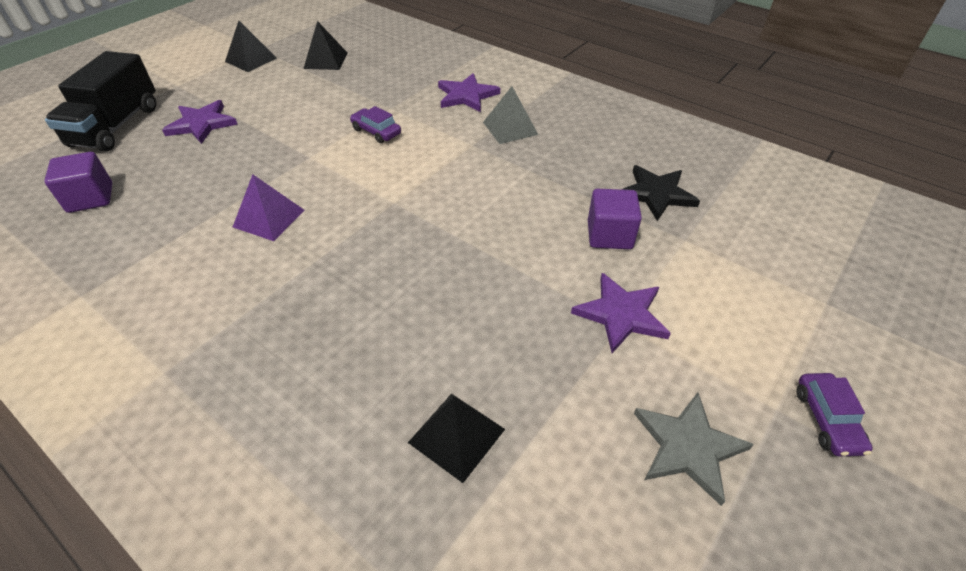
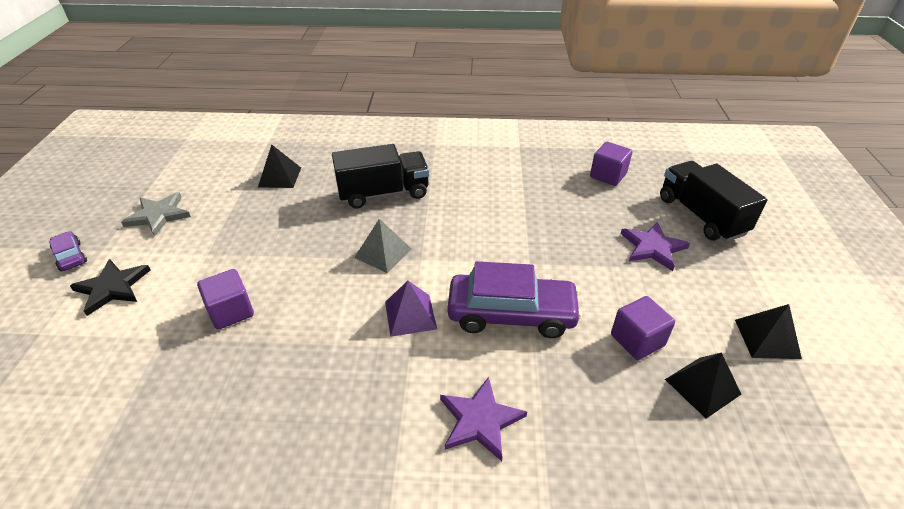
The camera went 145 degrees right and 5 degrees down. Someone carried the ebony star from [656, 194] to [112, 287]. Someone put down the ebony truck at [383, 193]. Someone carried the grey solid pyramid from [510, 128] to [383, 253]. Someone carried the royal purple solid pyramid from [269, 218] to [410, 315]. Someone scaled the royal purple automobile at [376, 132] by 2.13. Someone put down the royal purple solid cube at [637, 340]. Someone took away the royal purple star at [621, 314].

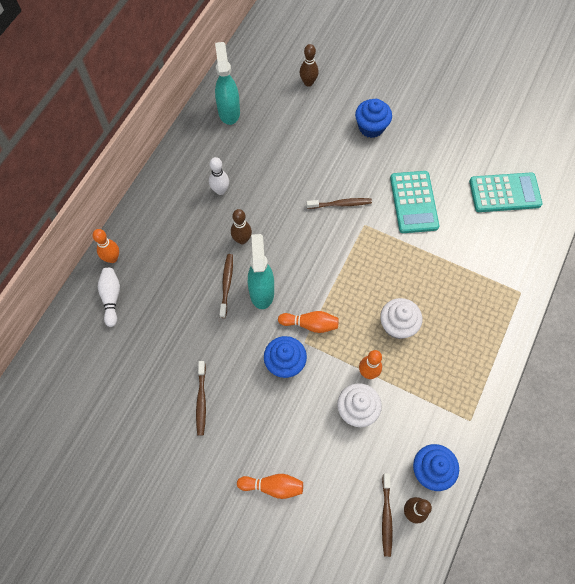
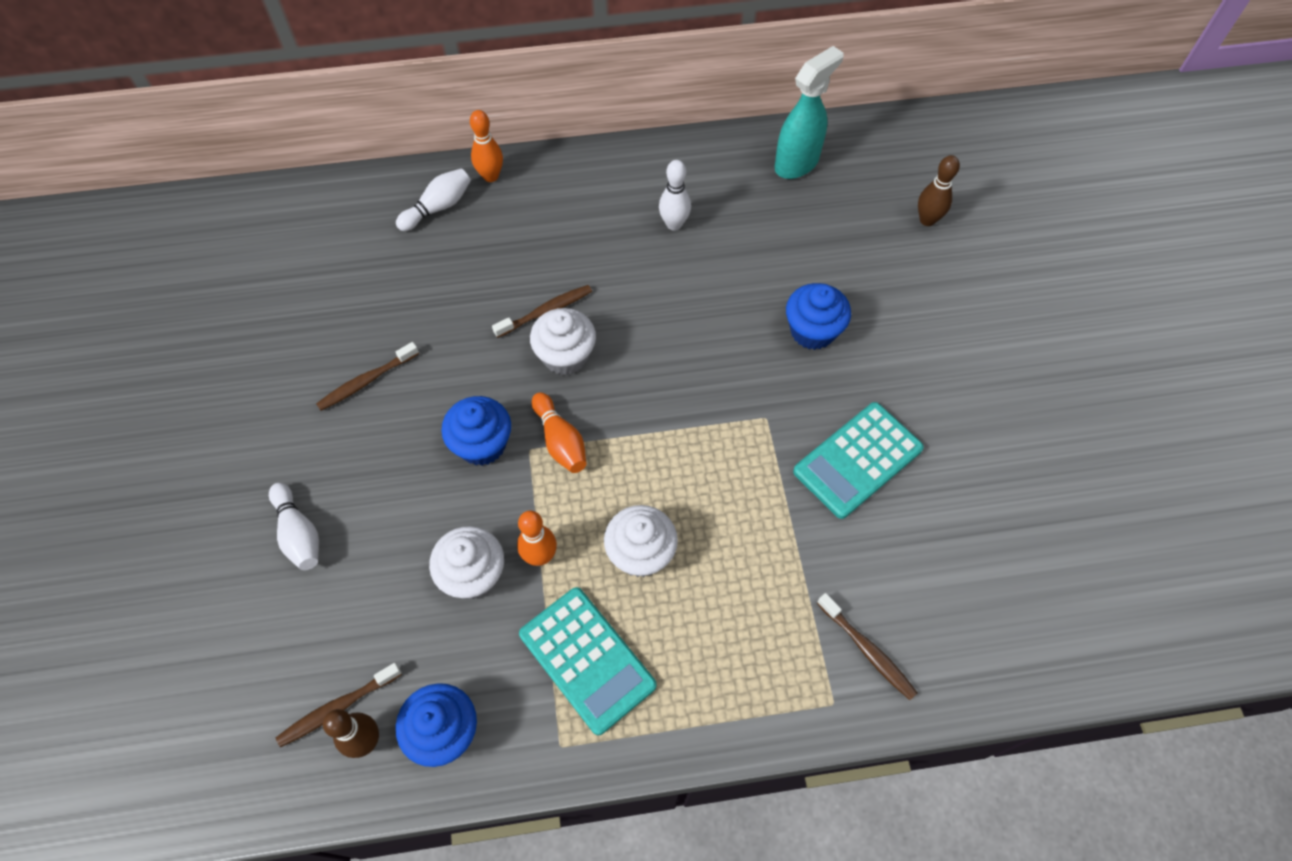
The camera went 55 degrees right and 5 degrees down. Someone repainted the orange bowling pin at [273, 486], which became the snow-white bowling pin at [299, 534]. Someone carried the teal calculator from [504, 193] to [587, 660]. Someone swapped the teal spray bottle at [261, 291] for the snow-white fairy cake at [565, 356]. Someone carried the royal blue fairy cake from [371, 127] to [812, 331]. Someone carried the dark brown tooth brush from [340, 204] to [867, 650]. Someone took away the dark brown bowling pin at [242, 239].

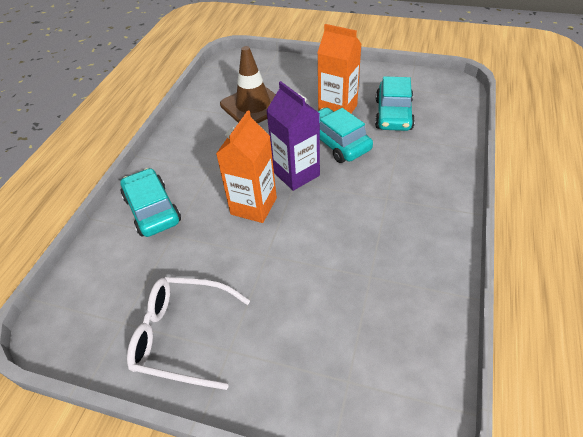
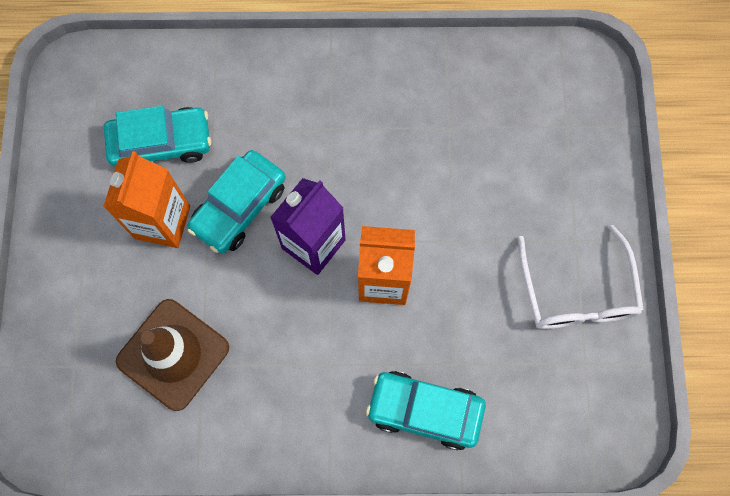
The camera went 110 degrees left and 25 degrees up. Someone rotated the teal automobile at [152, 210] by 60 degrees clockwise.

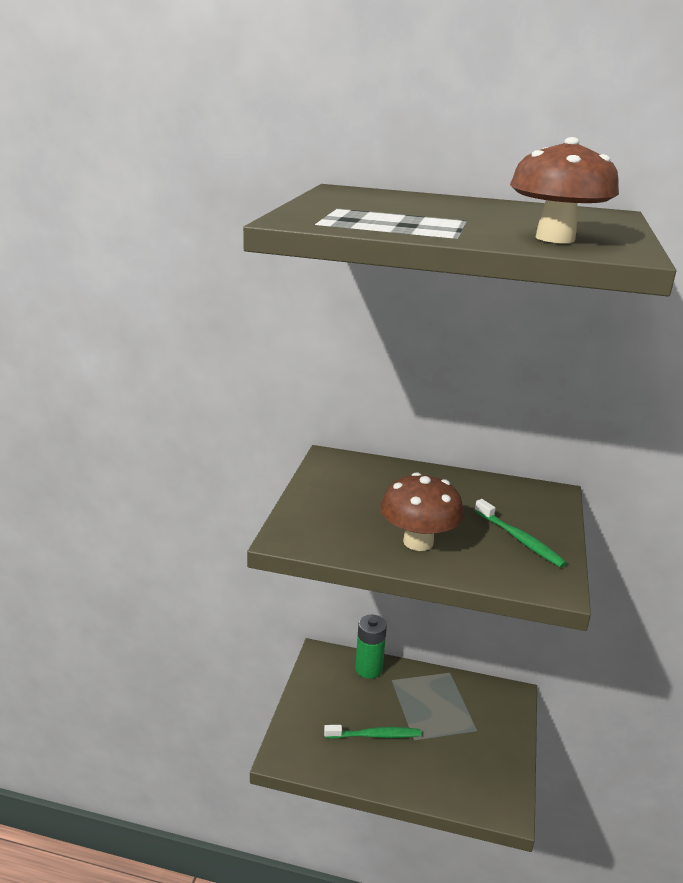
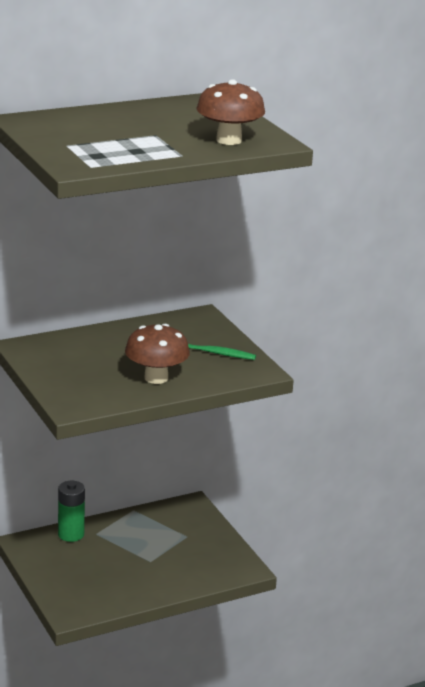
The camera went 40 degrees left and 0 degrees up. Someone took away the green tooth brush at [375, 735].

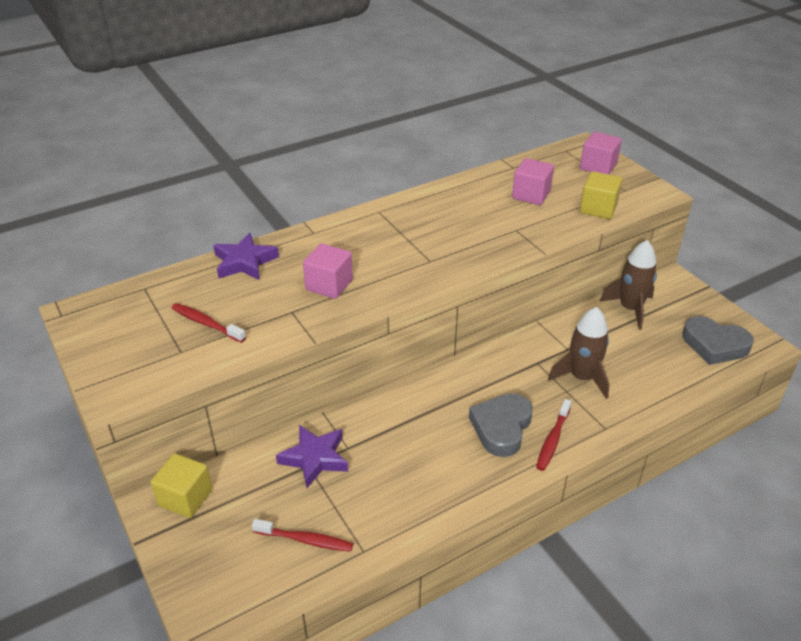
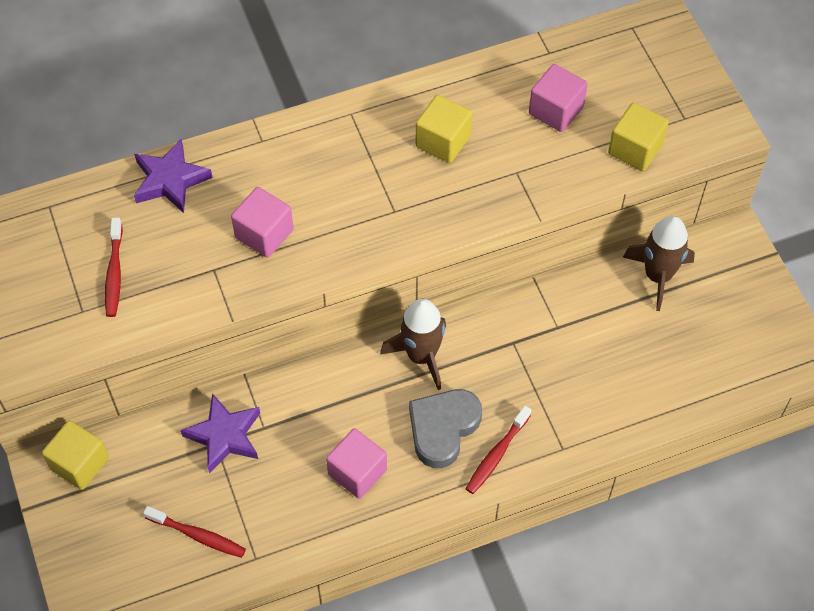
The camera went 10 degrees right and 20 degrees up. Someone rotated the red tooth brush at [206, 323] by 135 degrees counterclockwise. Someone carried the rosy solid cube from [598, 167] to [357, 472]. Someone carried the dark brown spaceship from [582, 377] to [421, 355]. Someone put down the bright yellow solid cube at [443, 141]. Someone took away the grey love heart at [714, 345].

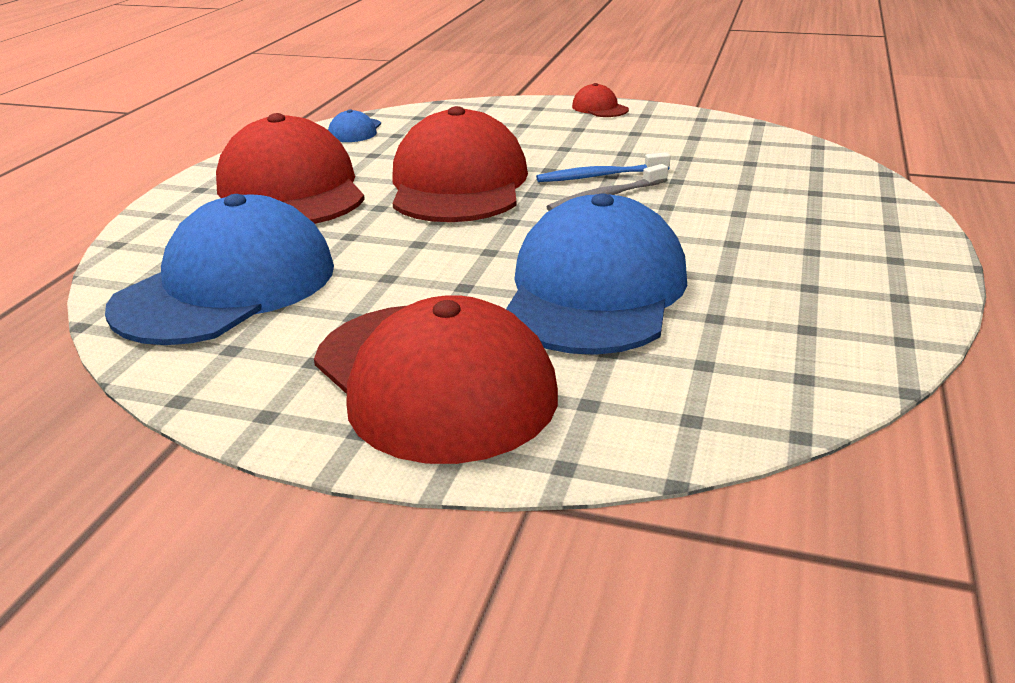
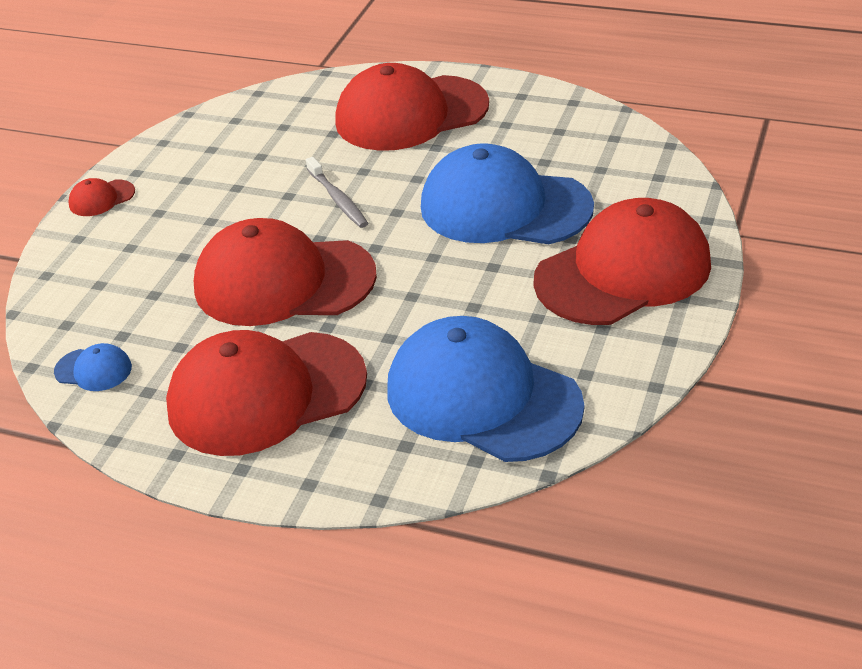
The camera went 85 degrees left and 10 degrees up. Someone put down the red cap at [411, 114]. Someone took away the royal blue tooth brush at [600, 176].

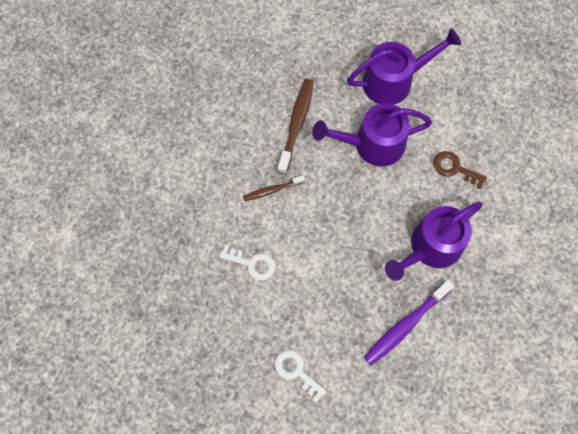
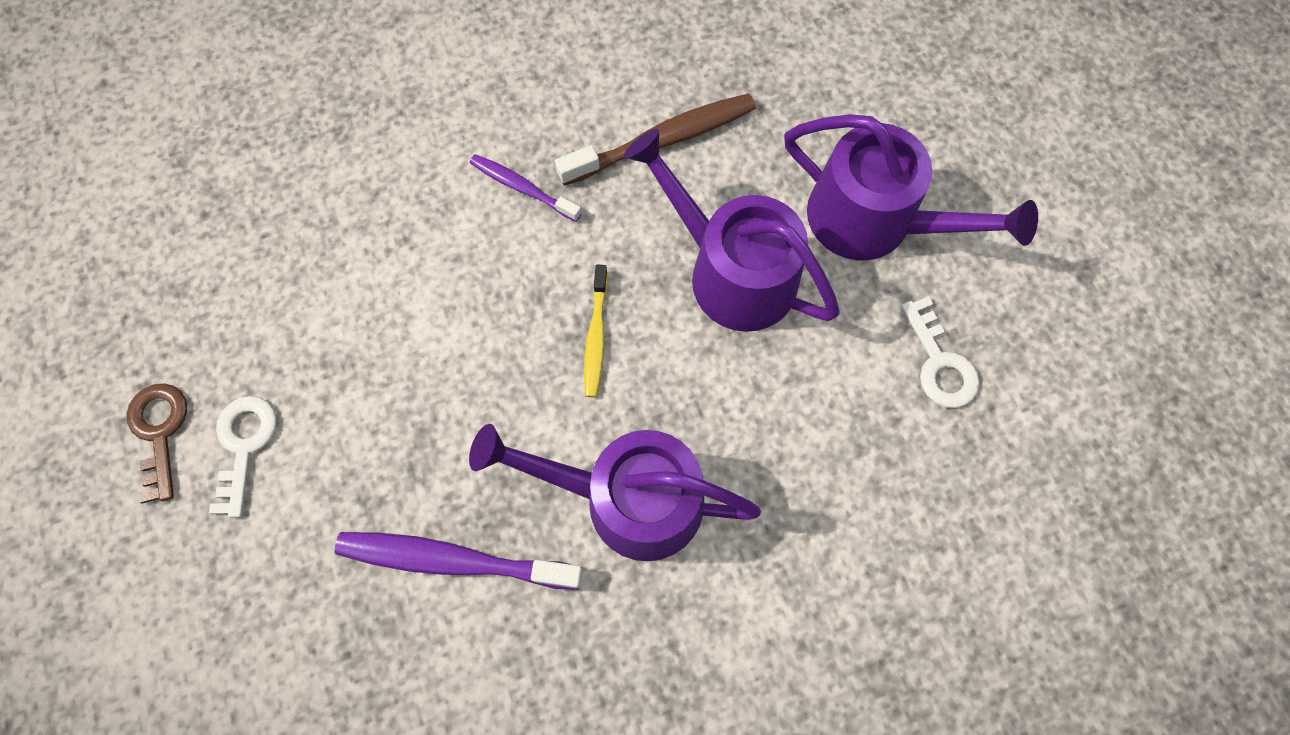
The camera went 50 degrees right and 0 degrees up. Someone carried the dark brown door key from [454, 168] to [159, 432]. Someone repainted the dark brown tooth brush at [272, 190], which became the royal purple tooth brush at [522, 188]. Someone put down the bright yellow tooth brush at [596, 337]. Someone carried the snow-white door key from [252, 263] to [939, 363].

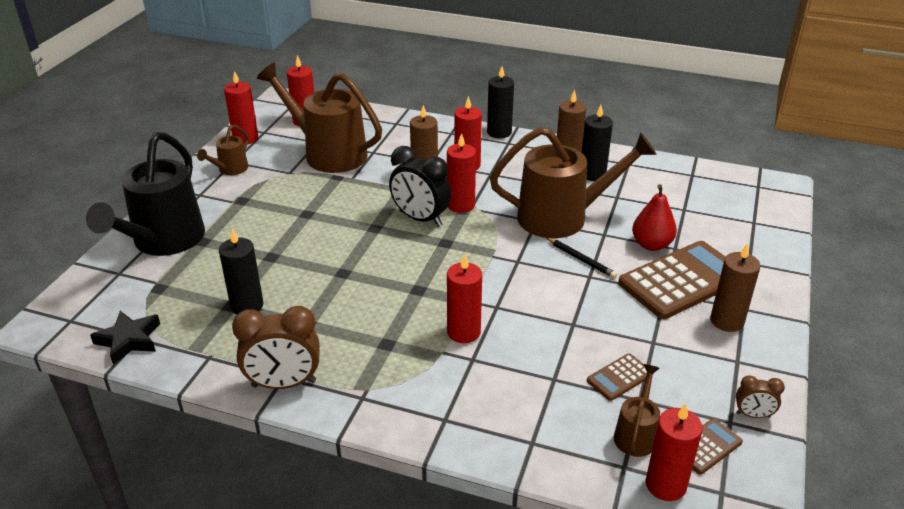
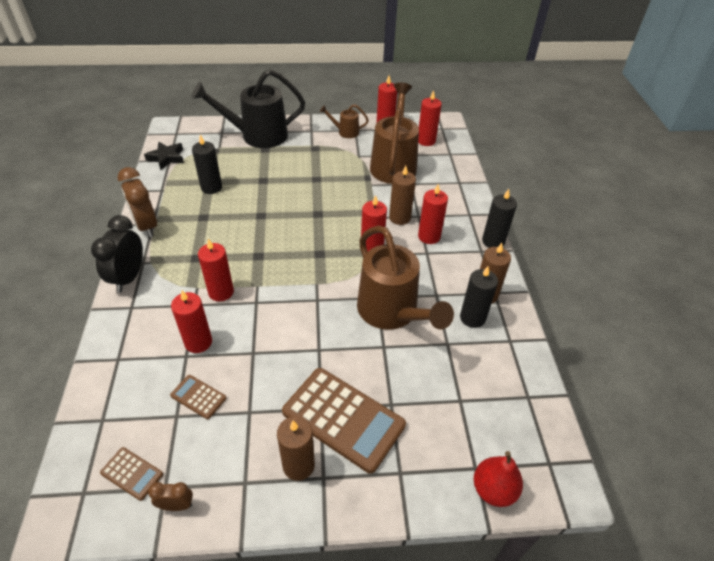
The camera went 65 degrees right and 10 degrees up. Someone carried the ebony clock from [420, 219] to [129, 277]. Someone rotated the dark brown clock at [753, 415] by 105 degrees clockwise. Someone carried the red pillar candle from [665, 485] to [198, 342]. Someone carried the red toy pear from [651, 245] to [493, 489]. Someone took away the ebony wooden pencil at [581, 259]. Someone took away the dark brown watering can at [636, 434].

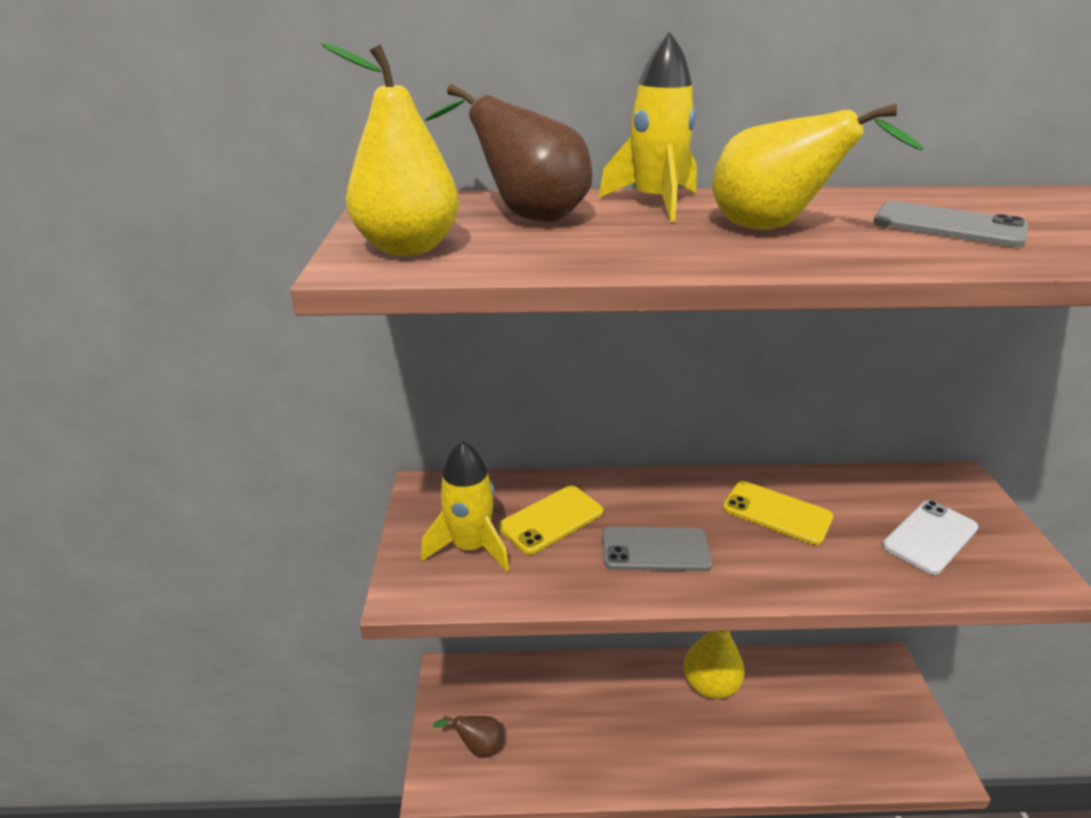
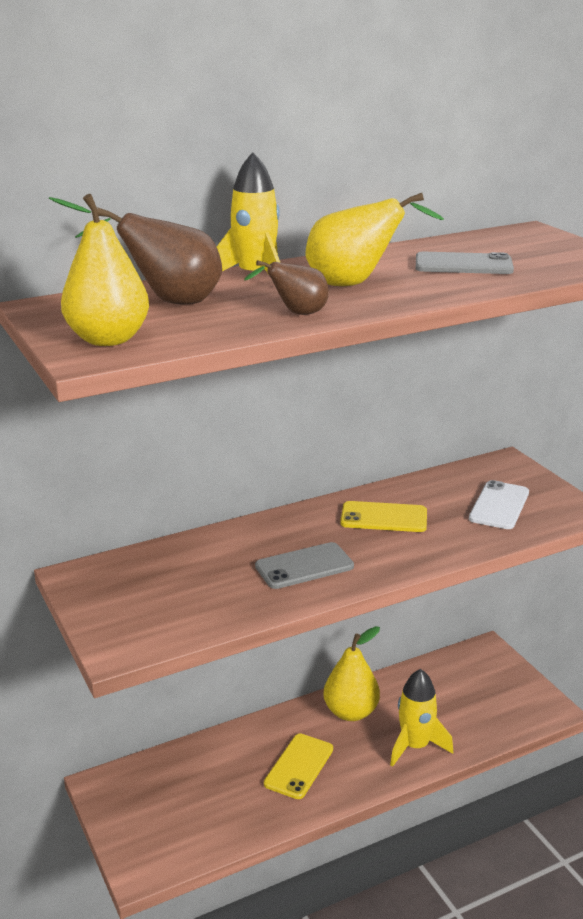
The camera went 25 degrees left and 5 degrees down. Someone carried the dark brown toy pear from [478, 747] to [296, 314]. Someone carried the bright yellow mobile phone from [551, 519] to [299, 766]. Someone carried the bright yellow spaceship from [470, 547] to [415, 746].

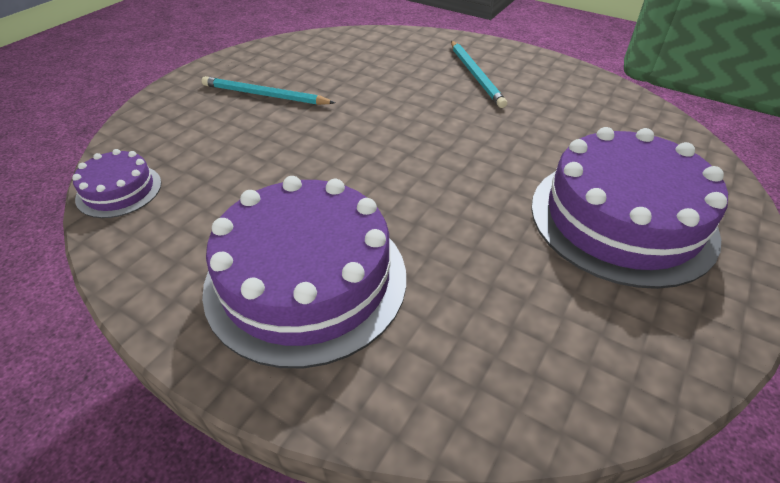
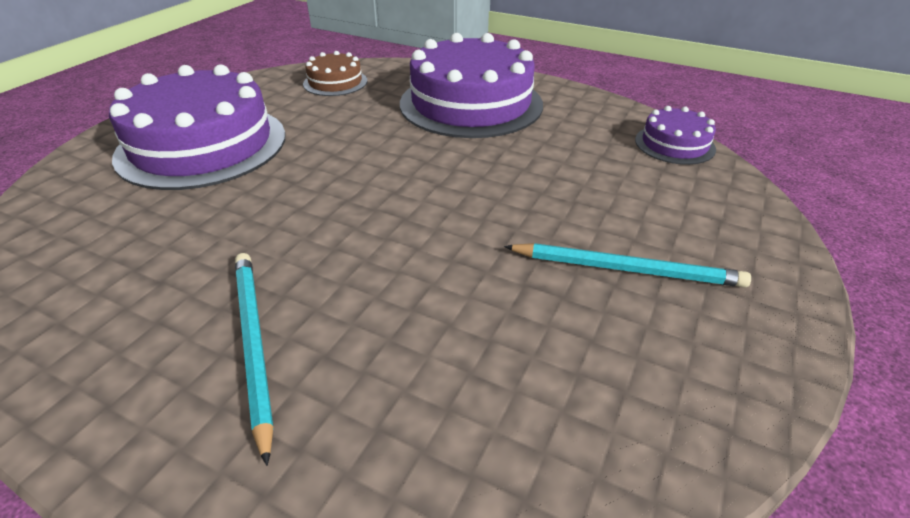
The camera went 175 degrees right and 5 degrees down. Someone put down the dark brown layer cake at [335, 82].

